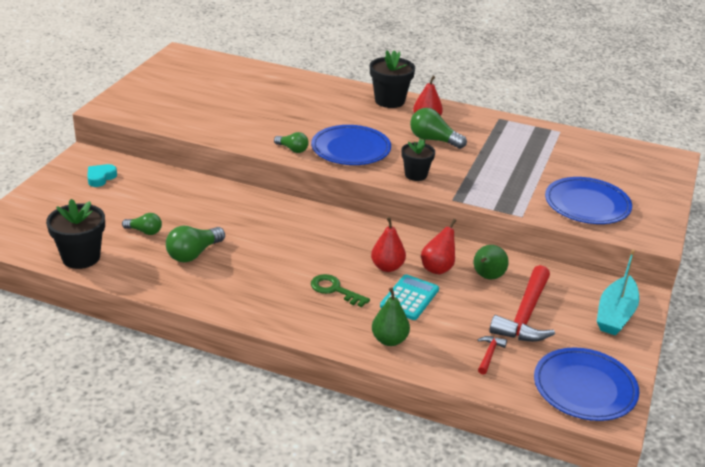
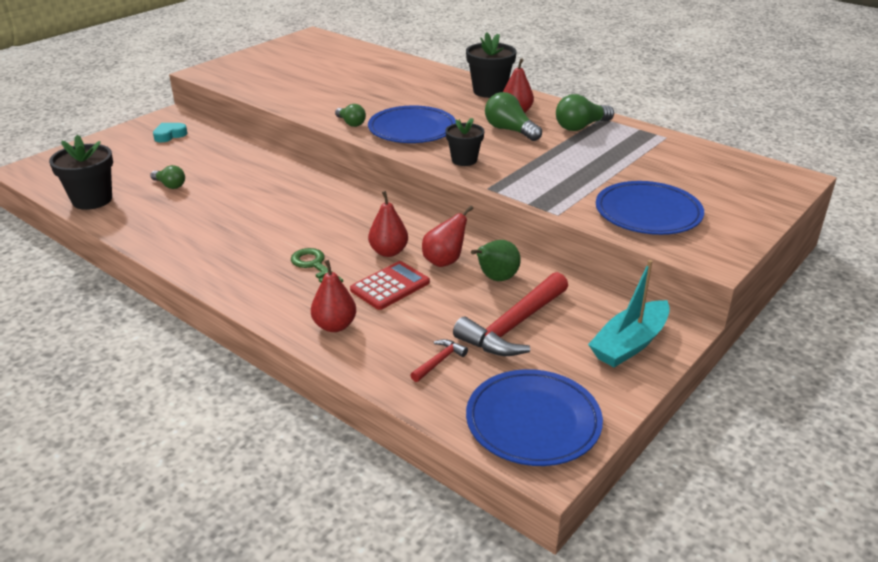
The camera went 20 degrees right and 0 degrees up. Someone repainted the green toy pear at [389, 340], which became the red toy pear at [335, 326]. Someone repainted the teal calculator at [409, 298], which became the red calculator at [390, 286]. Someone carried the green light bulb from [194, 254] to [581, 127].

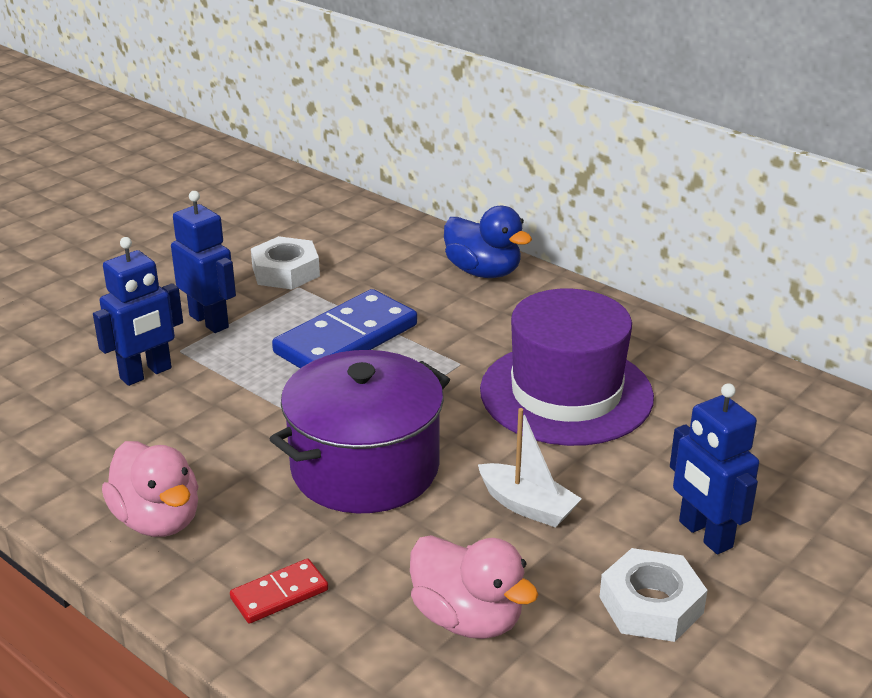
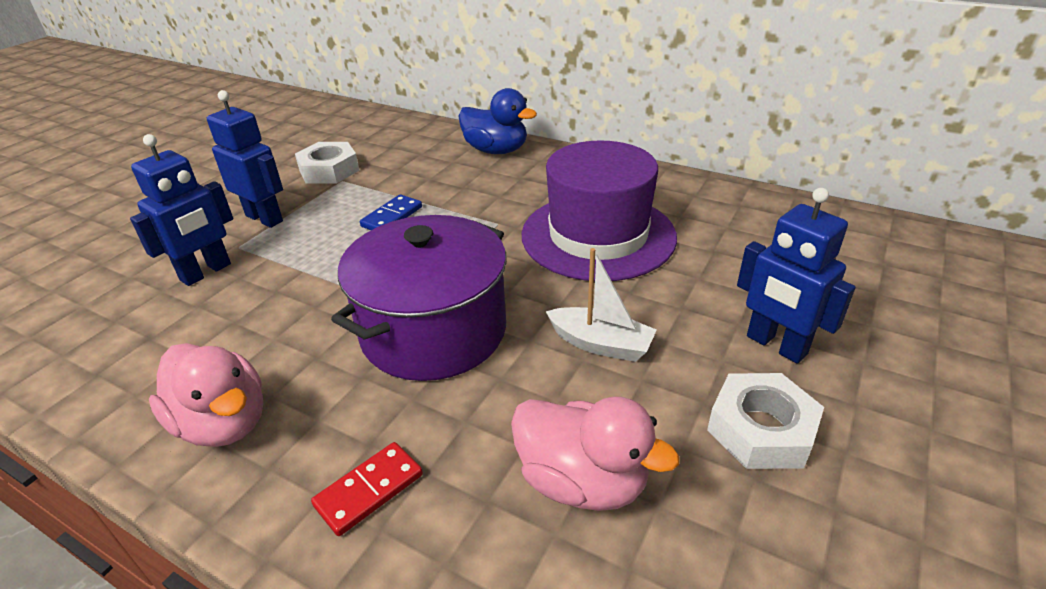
The camera went 10 degrees left and 5 degrees up. Someone scaled the royal blue domino piece at [346, 339] by 0.49.

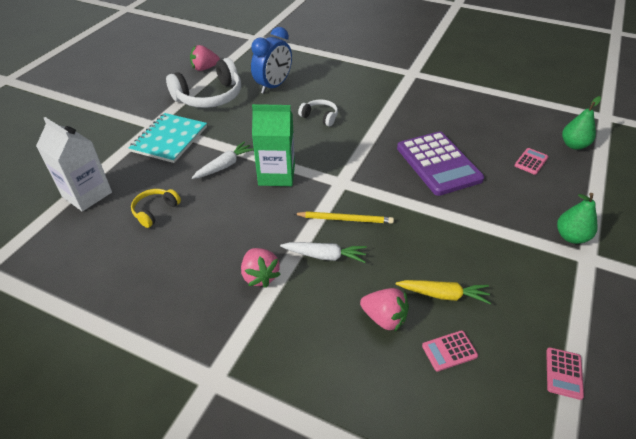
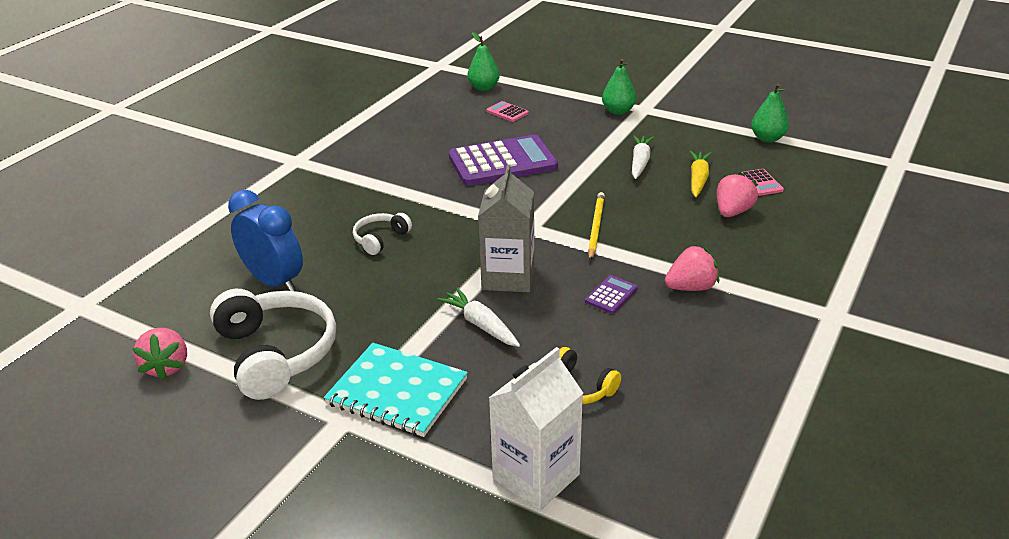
The camera went 85 degrees left and 10 degrees down. Someone repainted the green milk carton at [276, 175], which became the grey milk carton at [508, 277]. Someone put down the royal purple calculator at [611, 295]. Someone carried the snow-white carrot from [325, 256] to [640, 162]. Someone swapped the rosy calculator at [563, 373] for the green toy pear at [767, 138].

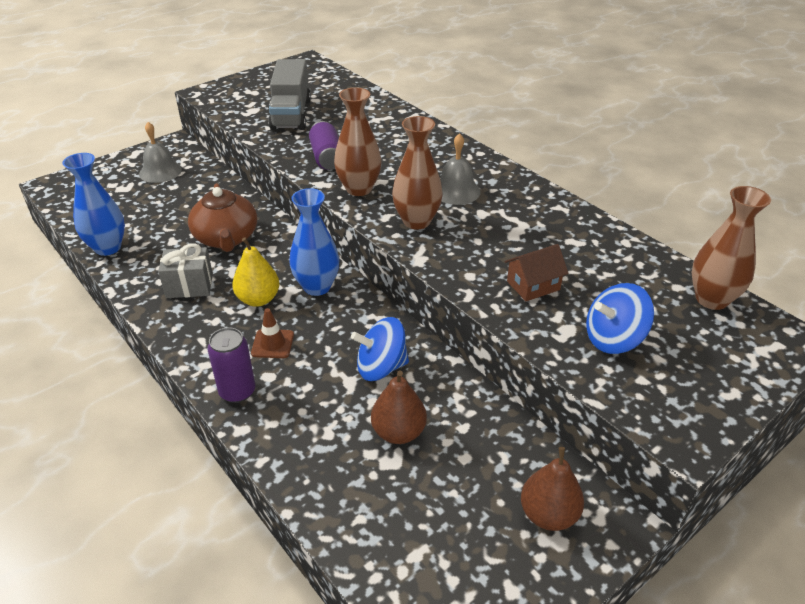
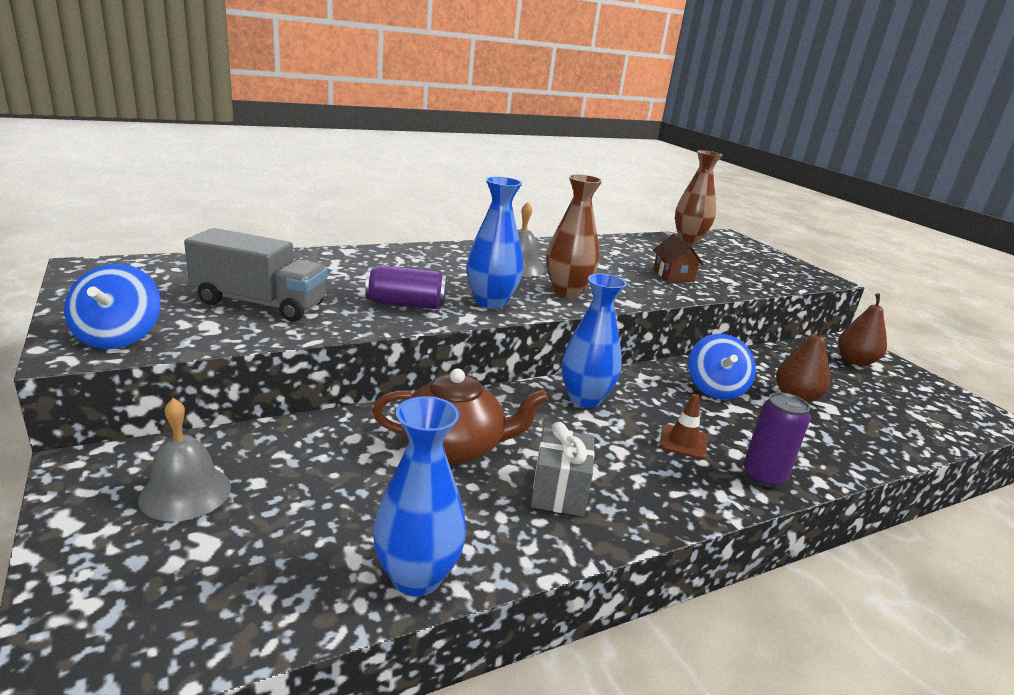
The camera went 80 degrees left and 15 degrees down. Someone carried the royal blue spinning top from [613, 339] to [118, 337]. Someone repainted the dark brown flower vase at [359, 189], which became the royal blue flower vase at [491, 302]. Someone took away the bright yellow toy pear at [258, 299].

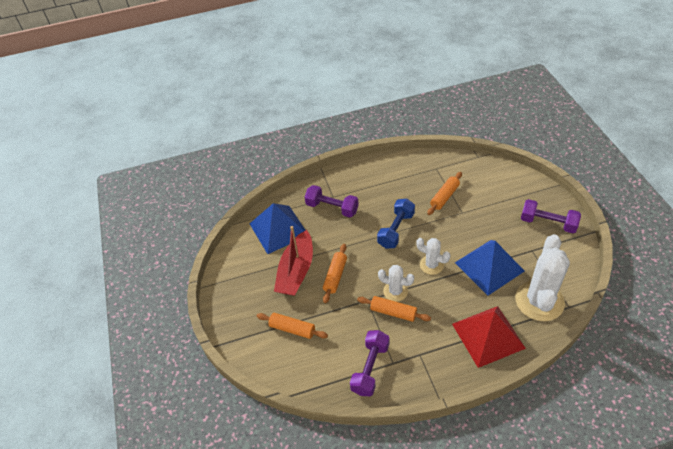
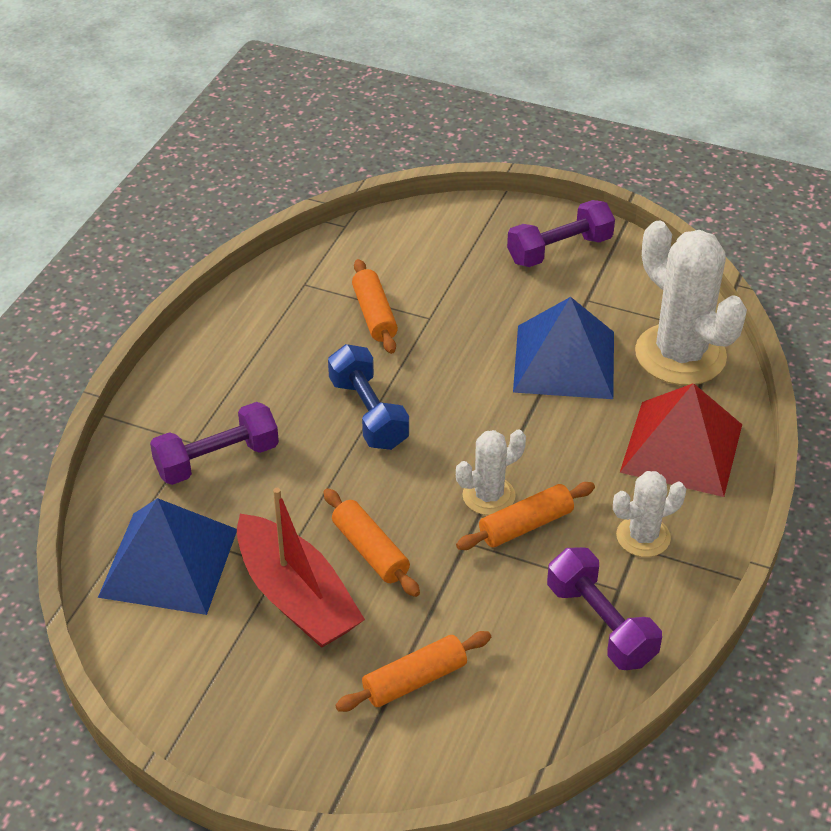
The camera went 55 degrees left and 5 degrees down. Someone carried the snow-white saguaro cactus from [431, 265] to [643, 537].

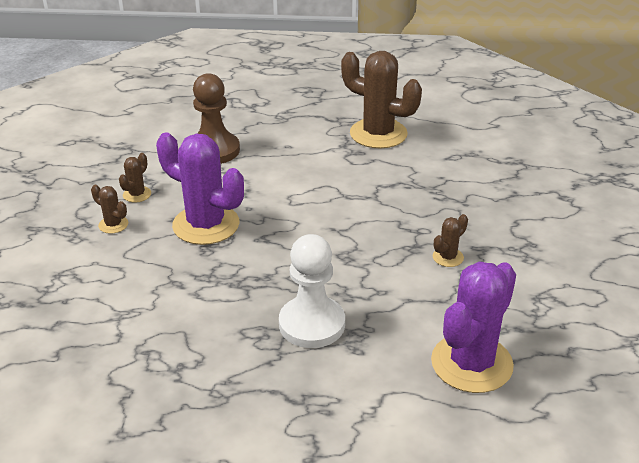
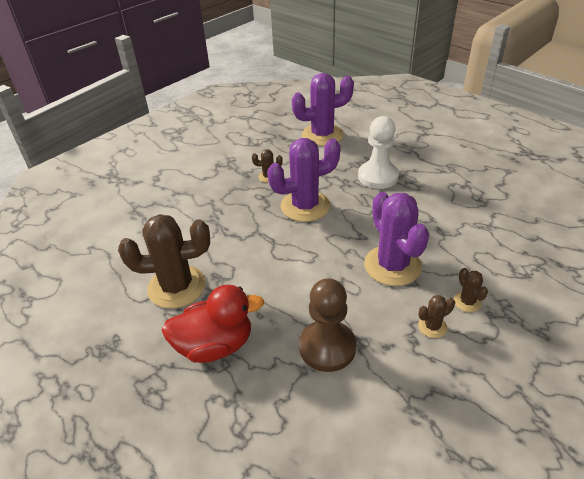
The camera went 140 degrees left and 5 degrees up. Someone rotated the dark brown saguaro cactus at [378, 134] by 75 degrees counterclockwise. Someone put down the red duck at [215, 345]. Someone put down the royal purple saguaro cactus at [305, 206].

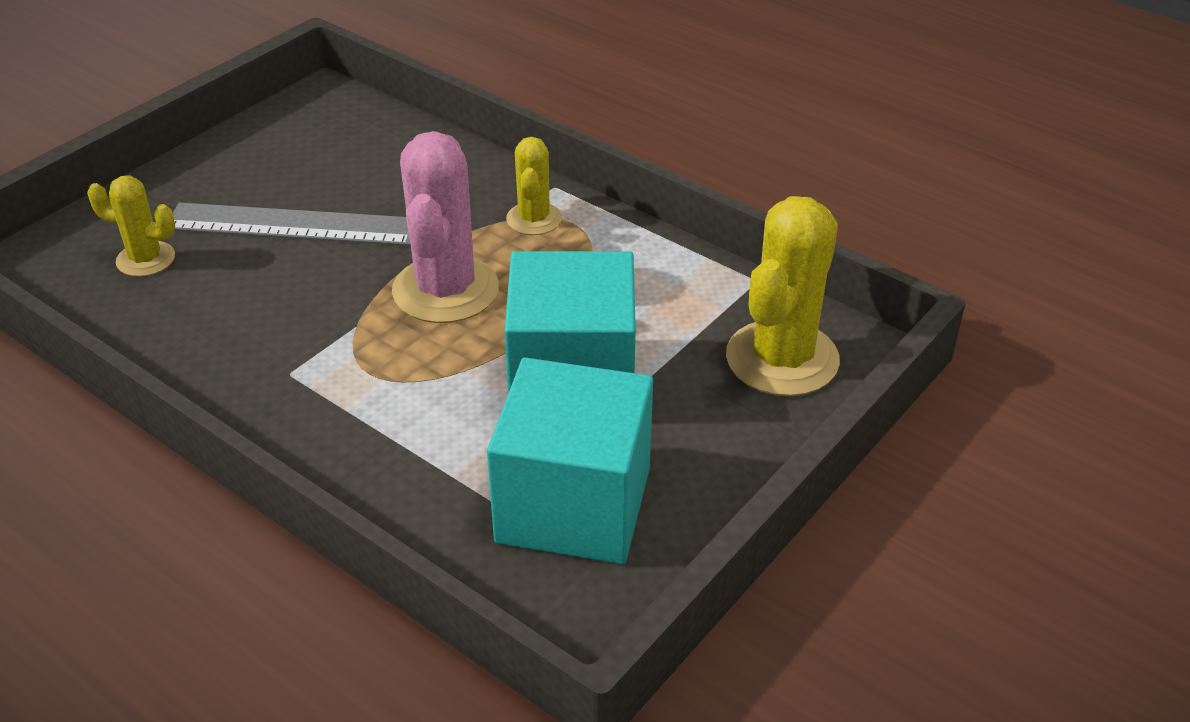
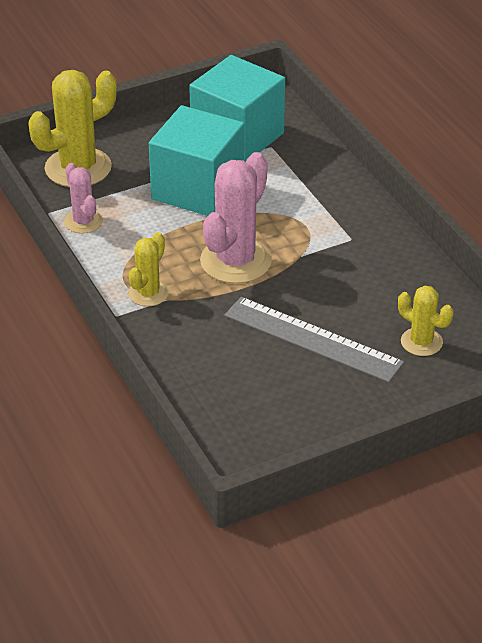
The camera went 155 degrees left and 0 degrees up. Someone put down the rosy saguaro cactus at [83, 221].

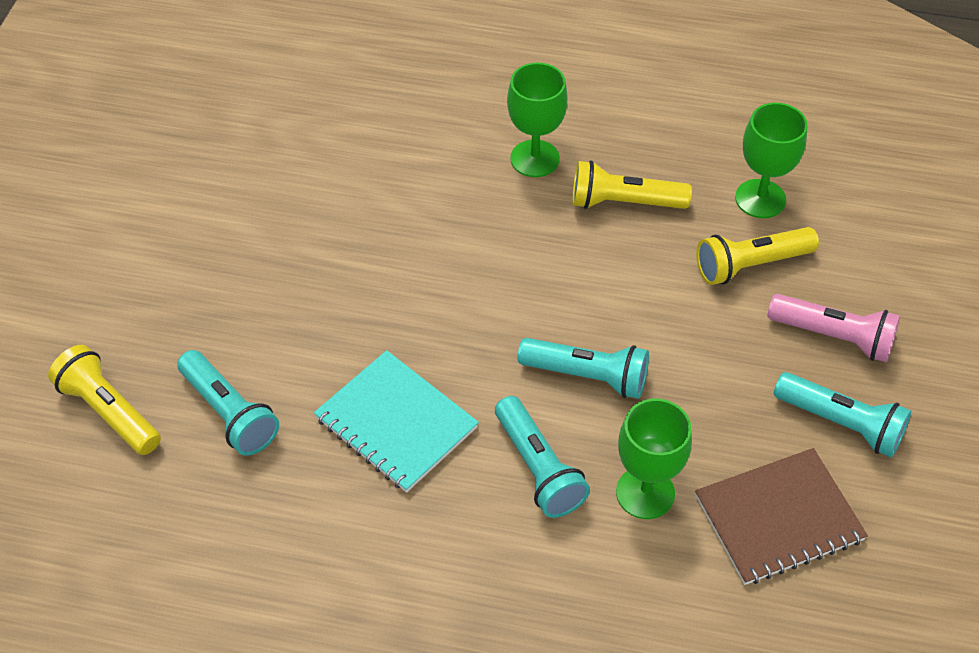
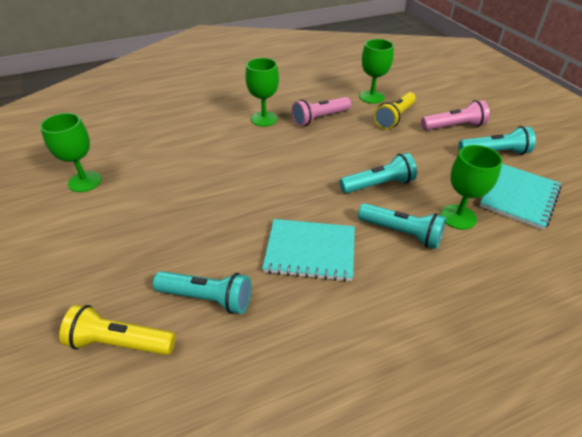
The camera went 35 degrees left and 10 degrees down. Someone put down the green goblet at [85, 181]. Someone repainted the bright yellow flashlight at [624, 202], which became the rosy flashlight at [320, 118]. Someone repainted the dark brown exercise book at [779, 518], which became the teal exercise book at [519, 197].

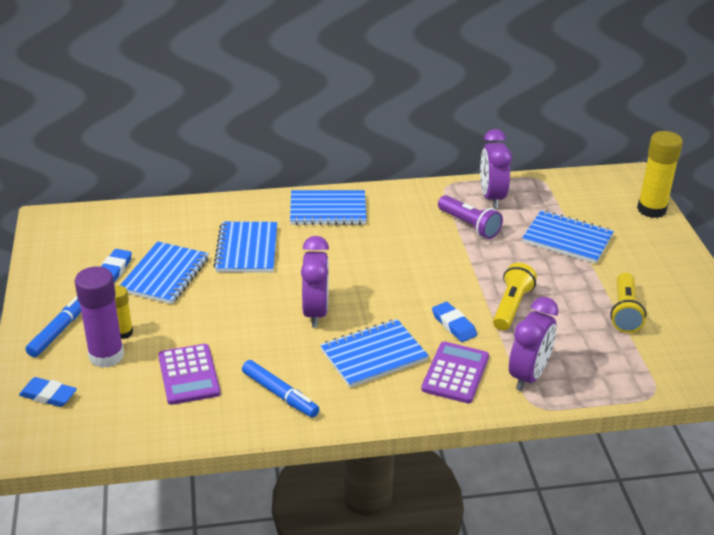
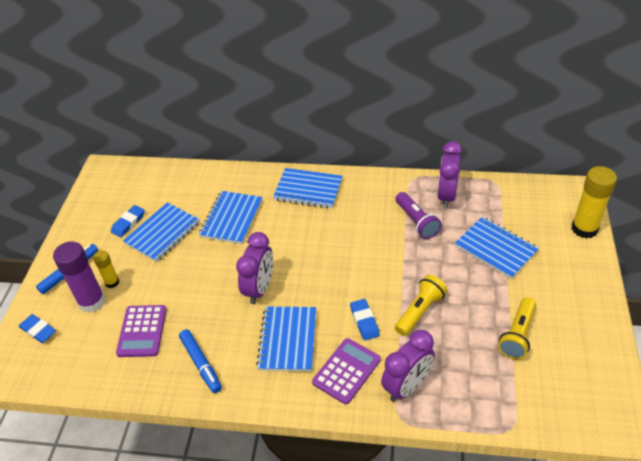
The camera went 20 degrees right and 10 degrees up. Someone rotated the royal blue exercise book at [373, 355] by 75 degrees counterclockwise.

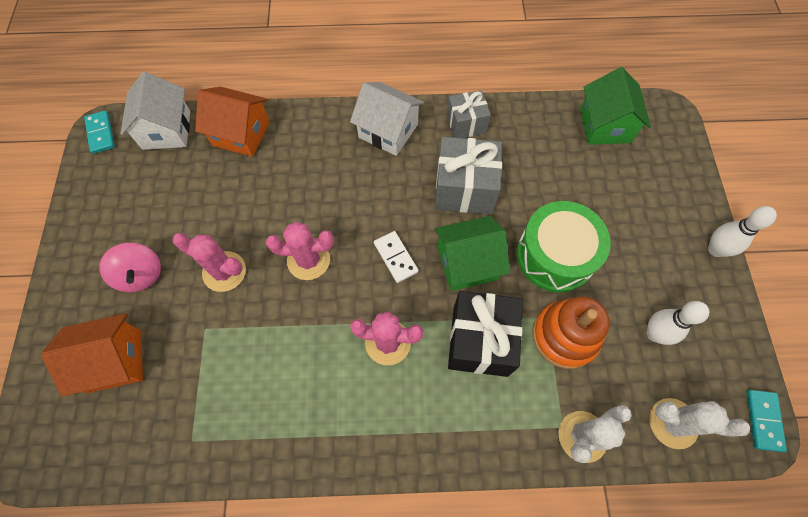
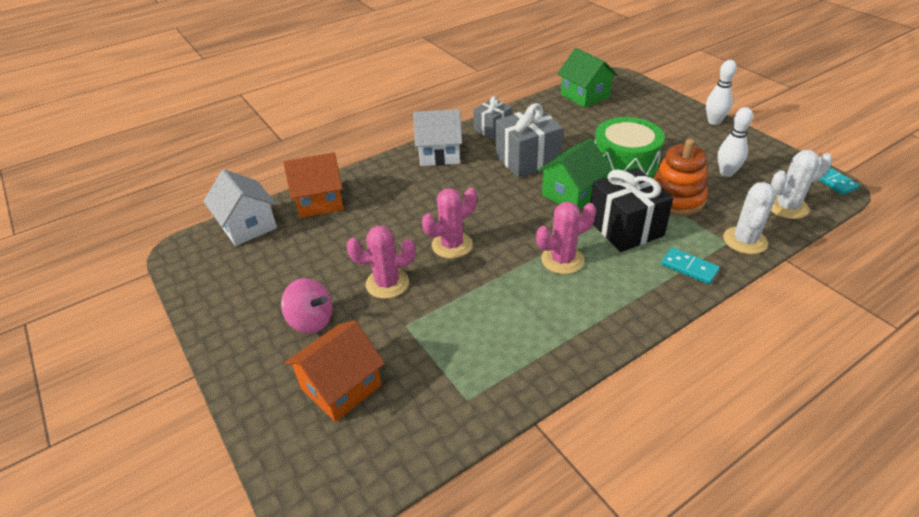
The camera went 30 degrees left and 25 degrees down. Someone carried the teal domino piece from [101, 133] to [689, 267]. Someone took away the snow-white domino piece at [395, 257].

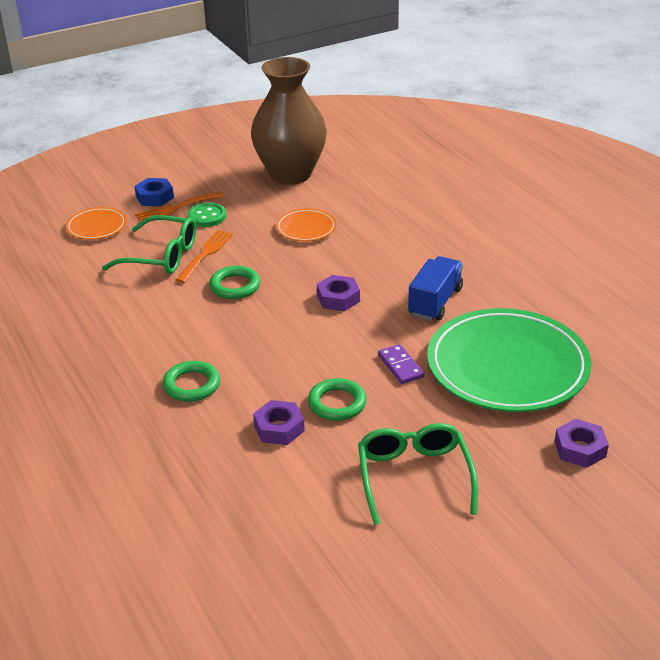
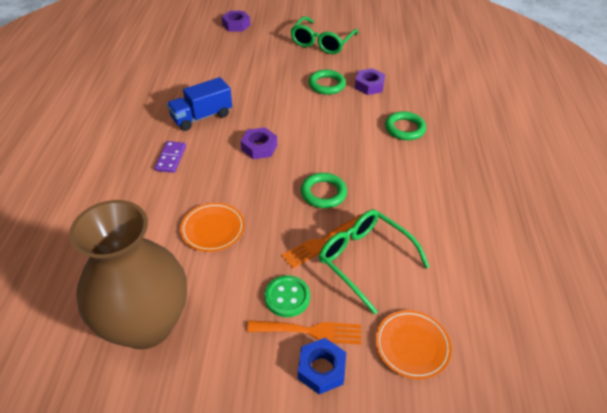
The camera went 150 degrees left and 10 degrees up. Someone carried the royal purple domino piece from [400, 366] to [171, 158]. Someone took away the green plate at [507, 366].

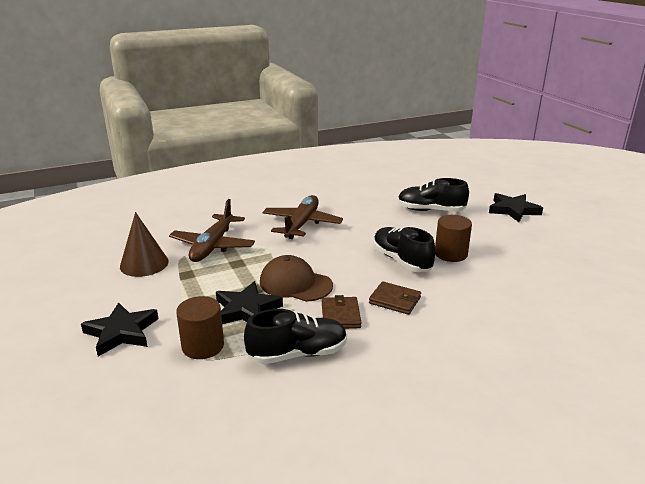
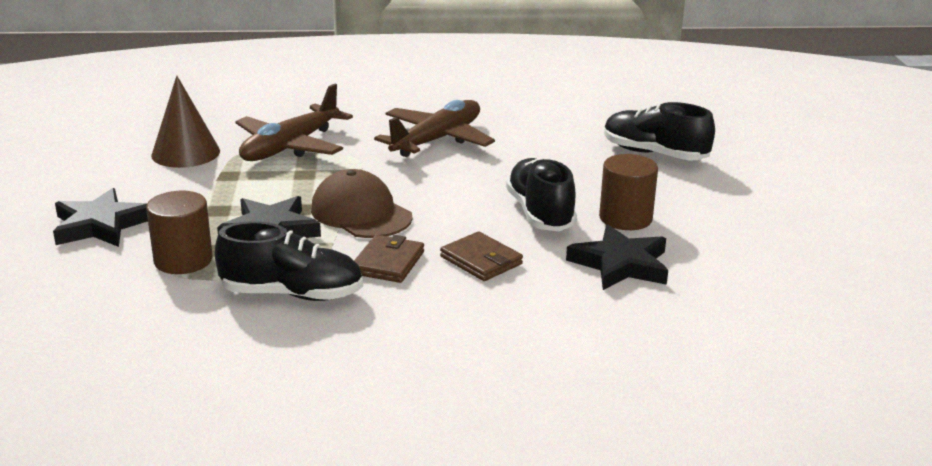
The camera went 20 degrees right and 0 degrees up. Someone carried the ebony star from [513, 210] to [620, 264].

